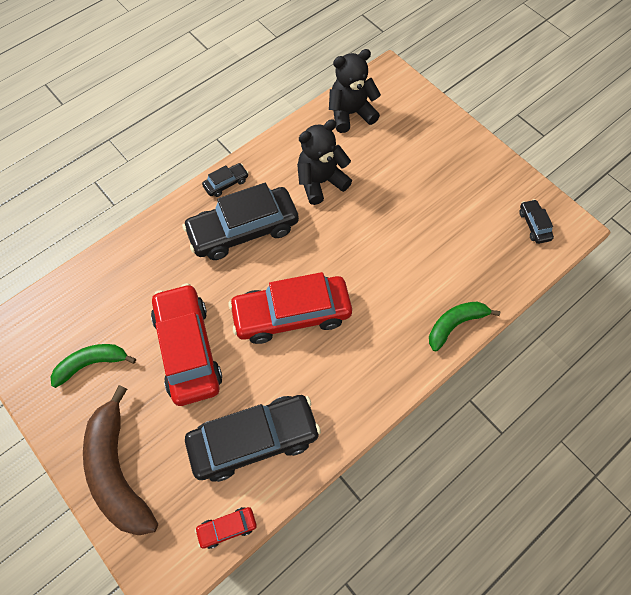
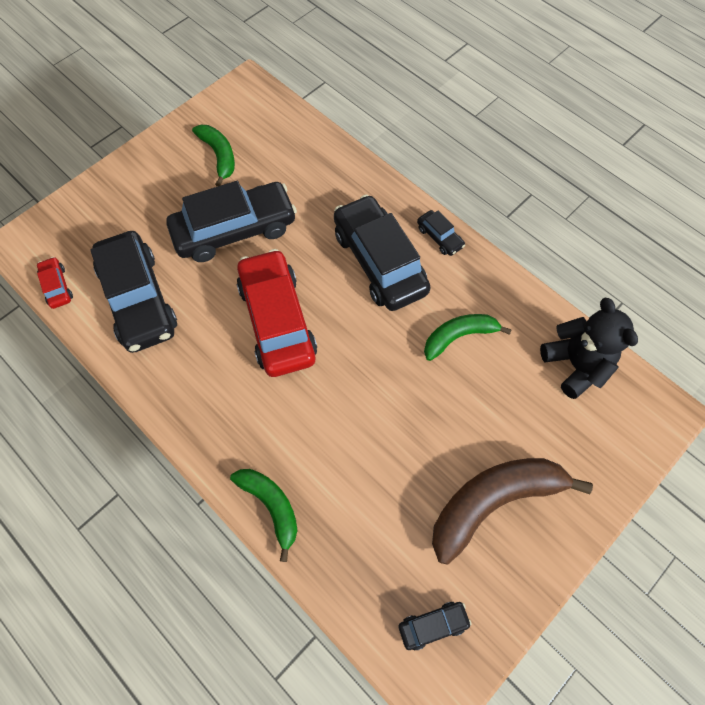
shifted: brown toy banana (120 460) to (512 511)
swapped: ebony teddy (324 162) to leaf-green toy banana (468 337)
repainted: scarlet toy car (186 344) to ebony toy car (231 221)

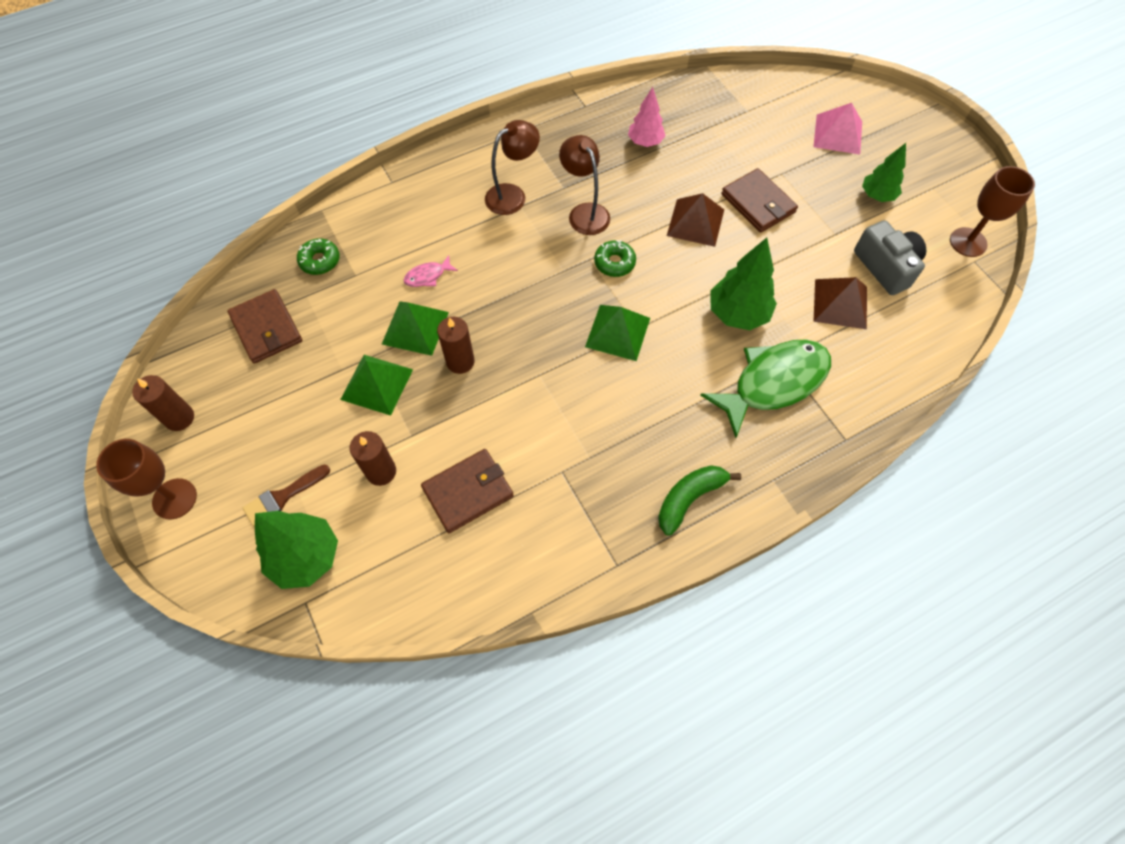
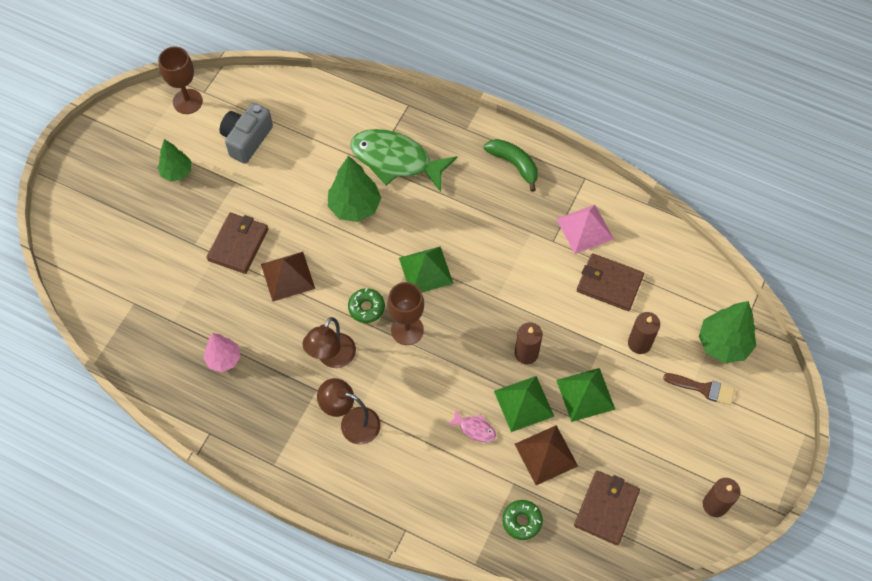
shifted: brown chalice (146 479) to (406 313); pink solid pyramid (837 129) to (585 229); brown solid pyramid (840 303) to (546 455)
rotated: leaf-green toy banana (699 500) = (511 165) 150 degrees counterclockwise

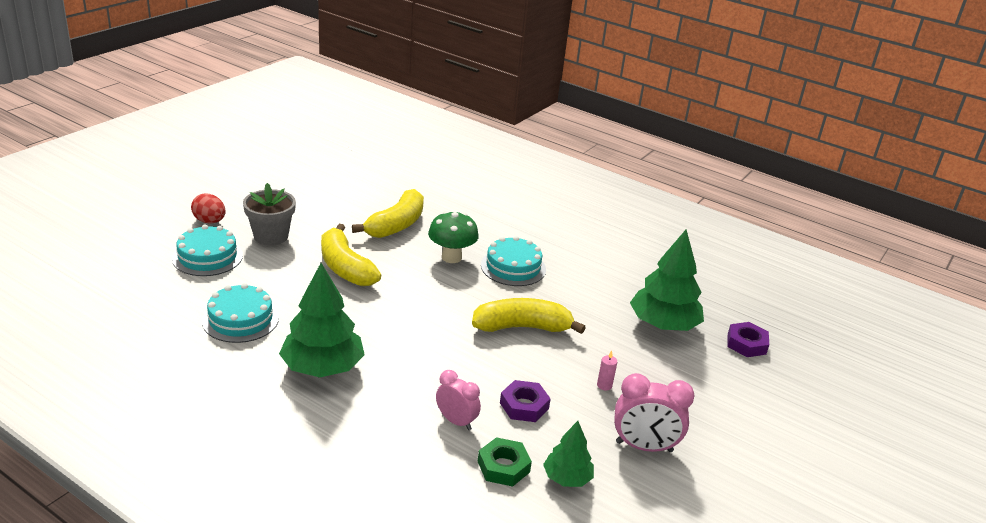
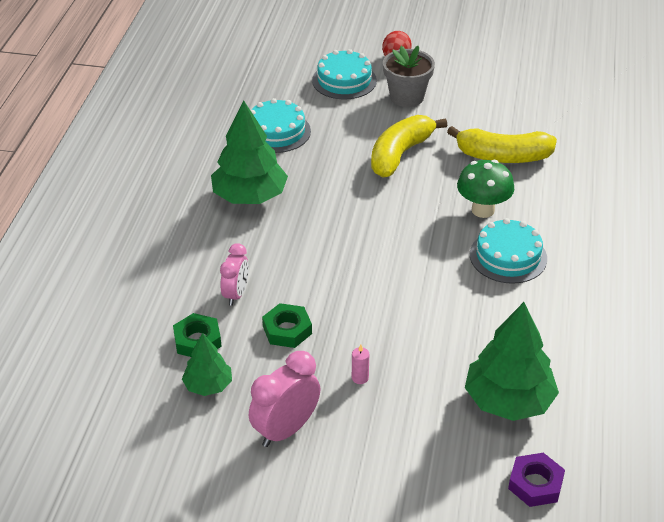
gone: bright yellow toy banana (529 316)
repainted: purple hex nut (525 401) to leaf-green hex nut (287 325)
rotated: pink bedside clock (654 412) = (284 399) 60 degrees clockwise

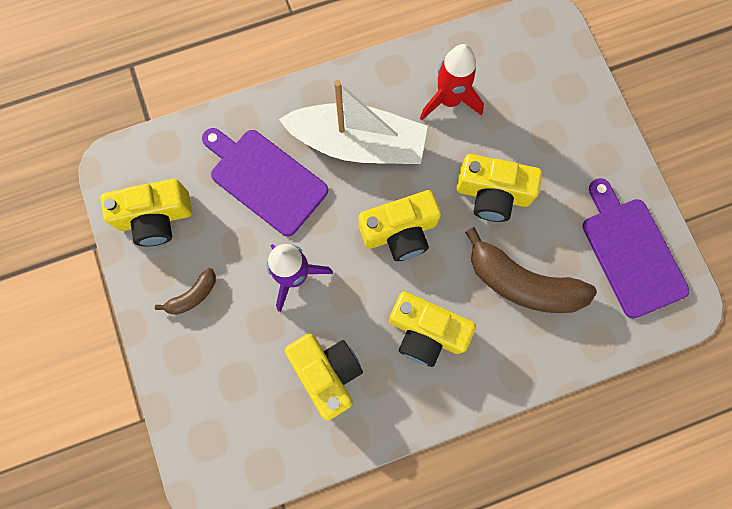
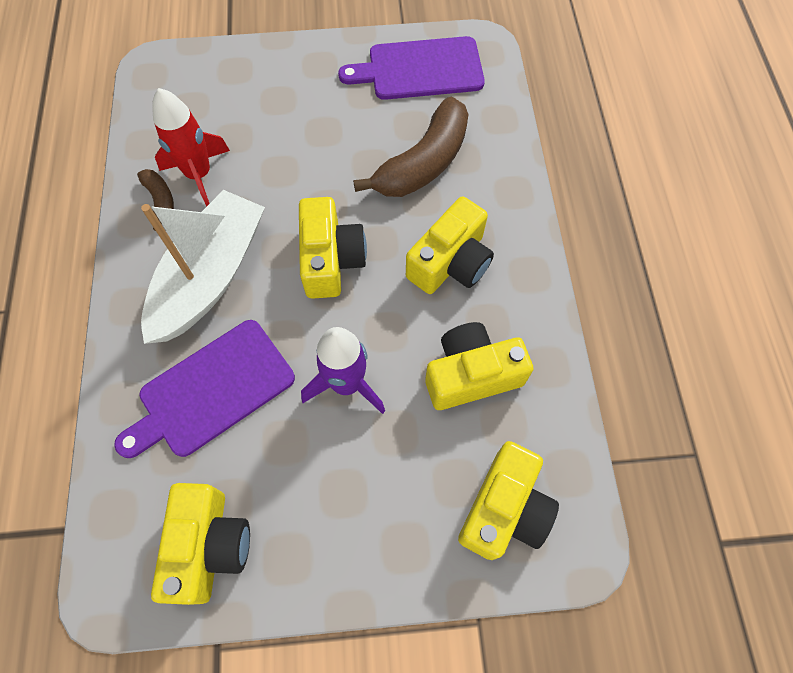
shifted: brown toy banana (185 291) to (155 200); bright yellow photo camera (499 188) to (508 500)

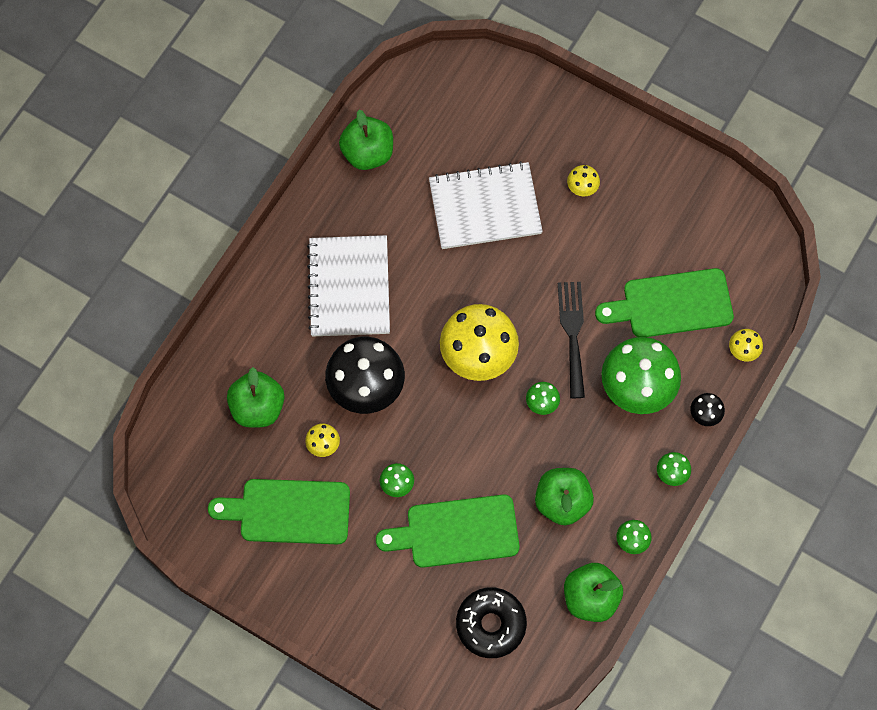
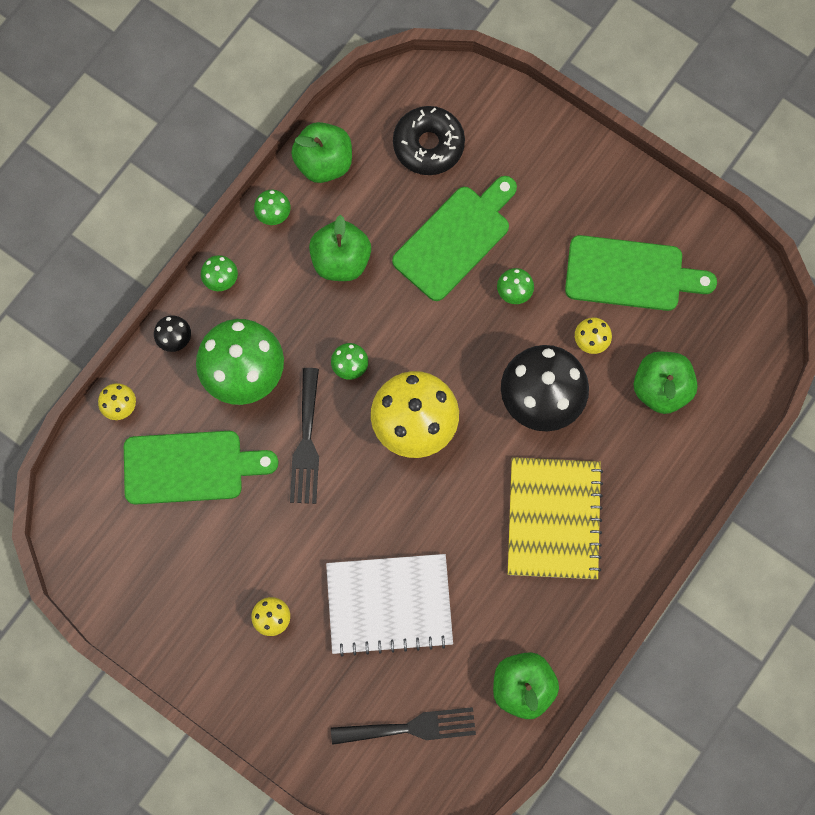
new: ebony dinner fork (403 726)
repainted: pure white exercise book (348 285) to bright yellow exercise book (555 518)
rotated: leaf-green cutting board (447 531) = (454 238) 45 degrees counterclockwise

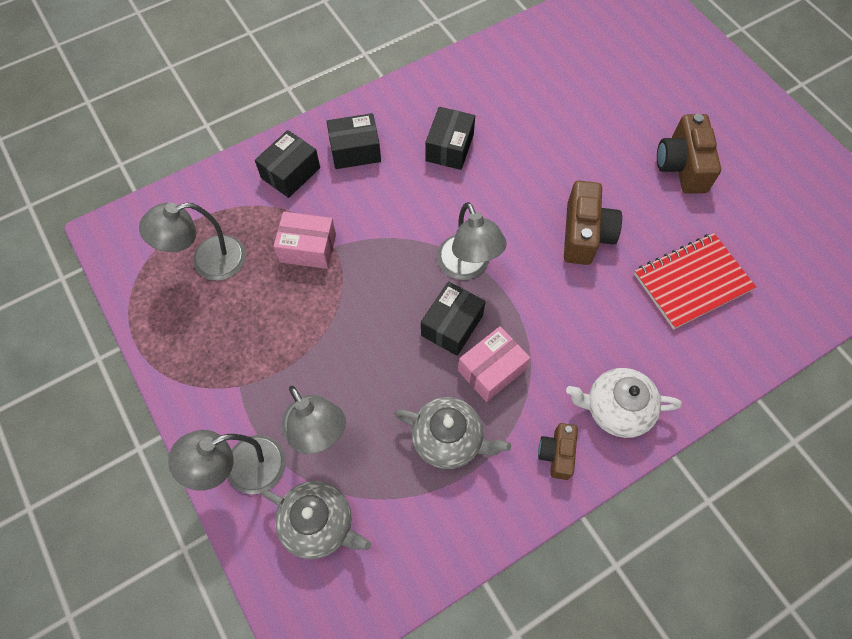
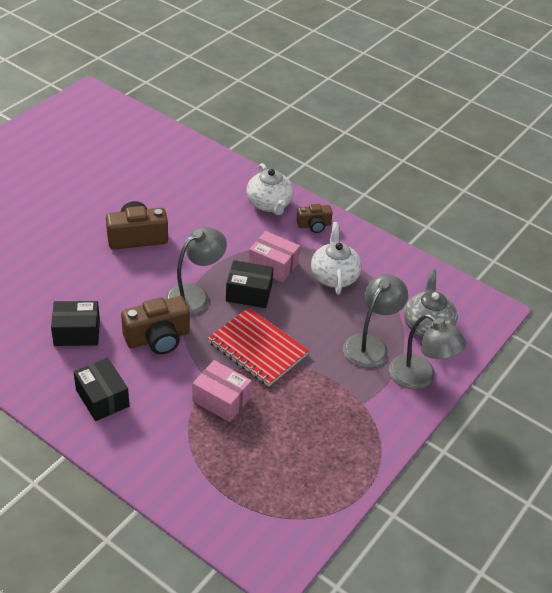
gone: gray reading lamp (192 242); ebony parcel (287 164)
shifted: scarlet exercise book (695 281) to (258 347); brown photo camera (689 154) to (155 325)
repainted: gray tea pot (453 433) to pure white tea pot (336 258)
rotated: pink parcel (304 240) = (222 391) 45 degrees counterclockwise

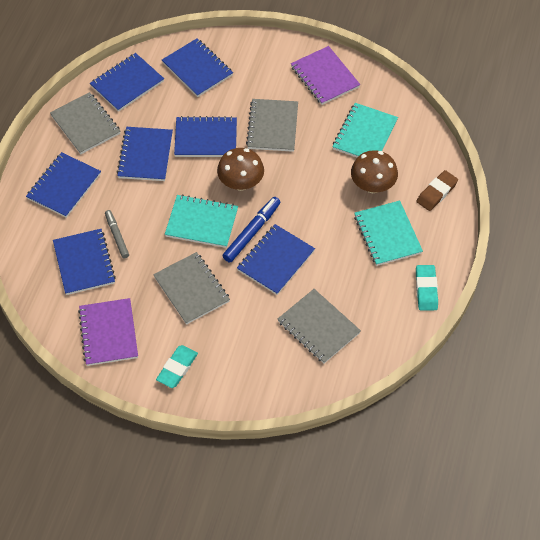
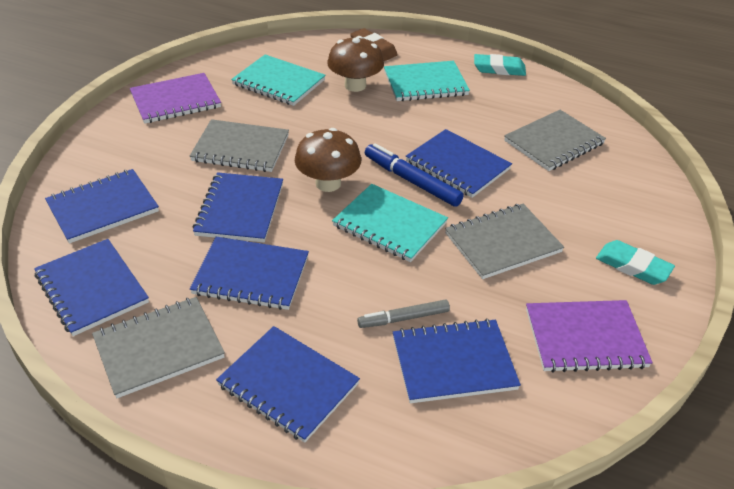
rotated: aqua exercise book (201 221) = (390 223) 75 degrees counterclockwise

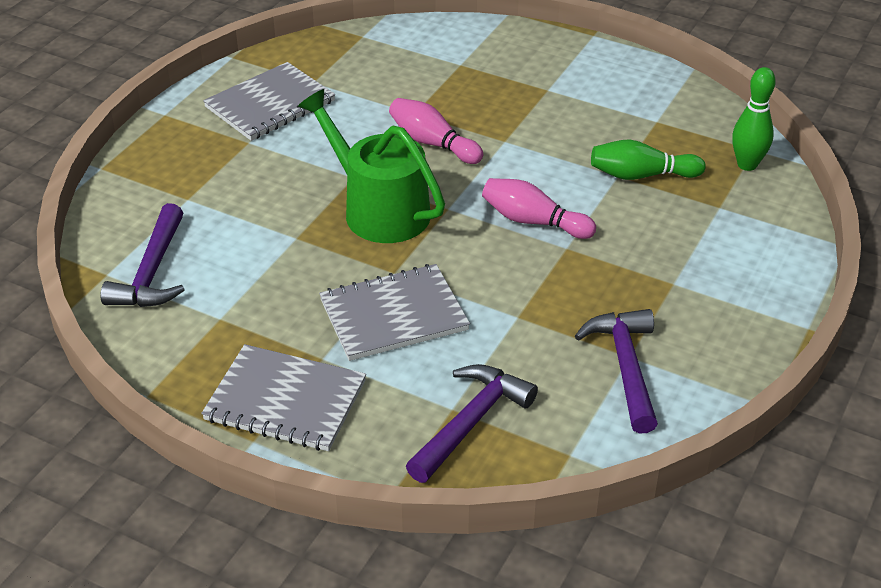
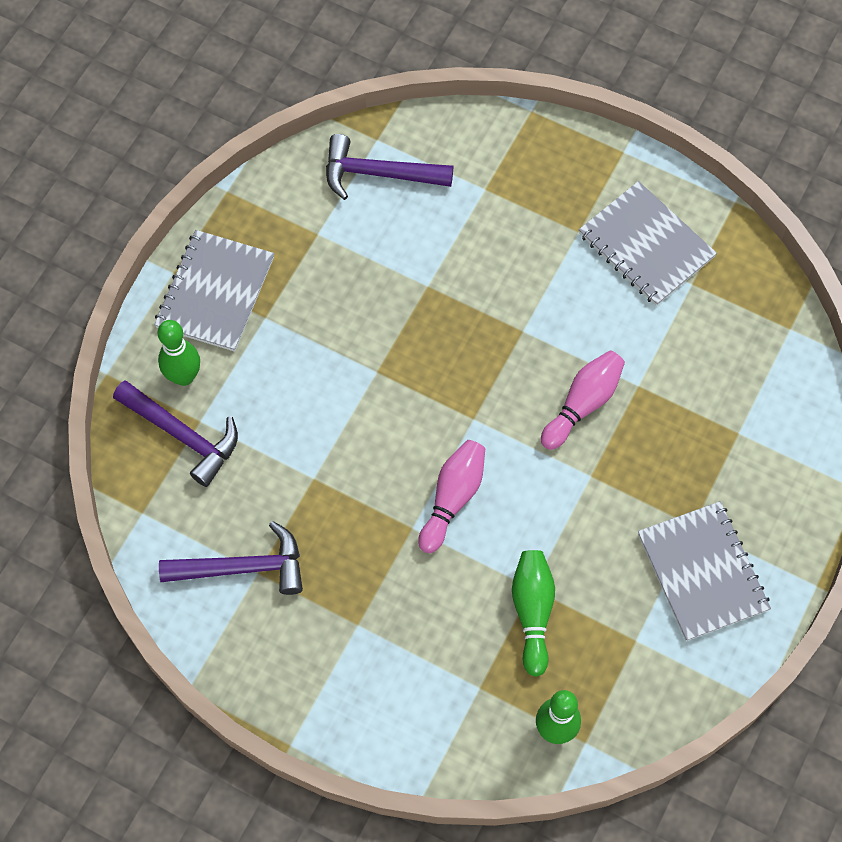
gone: leaf-green sprinkling can (371 166)
new: leaf-green skittle (178 353)
shifted: gray exercise book (394 312) to (704 571)

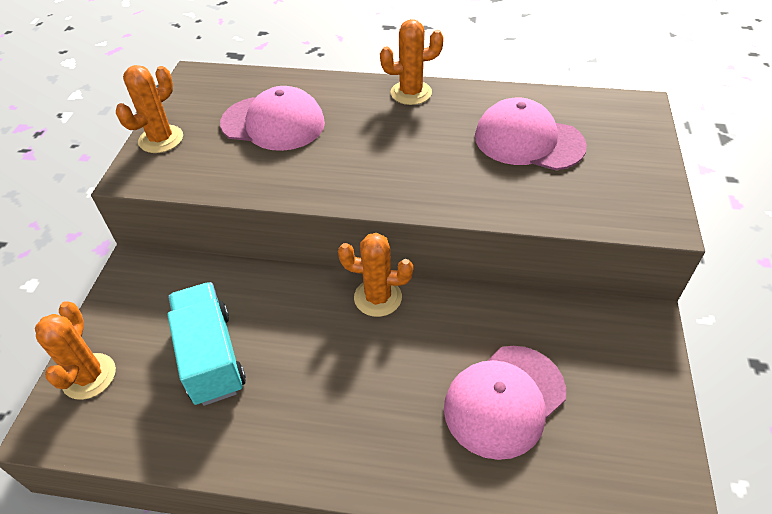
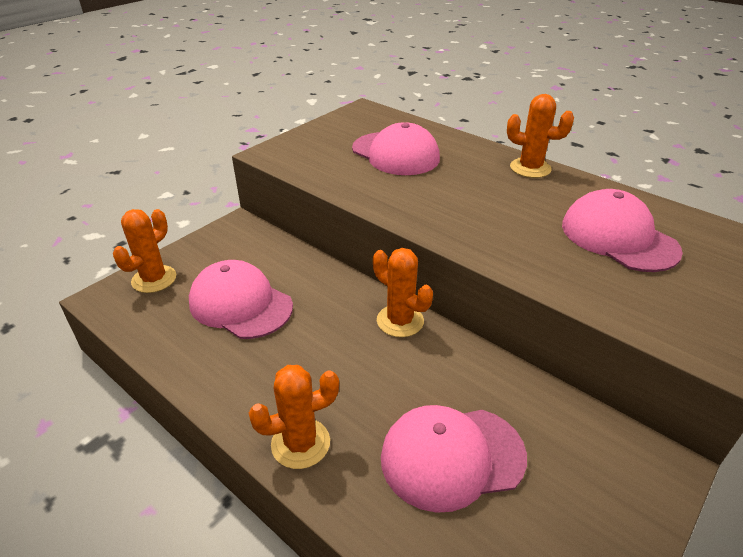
shifted: bright orange cactus (149 109) to (294 417)
swapped: aqua toy truck (206 344) to pink cap (241 299)

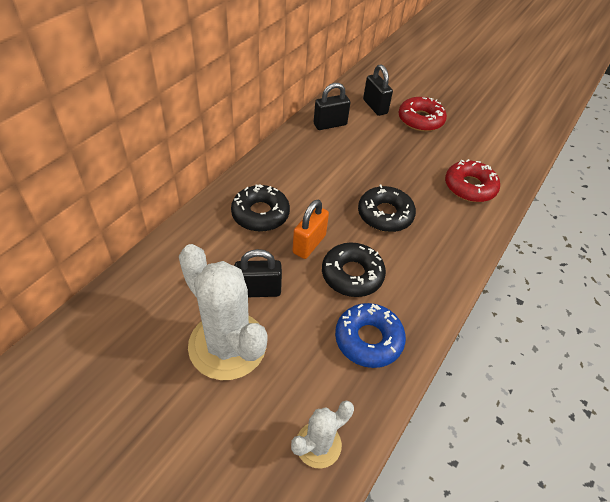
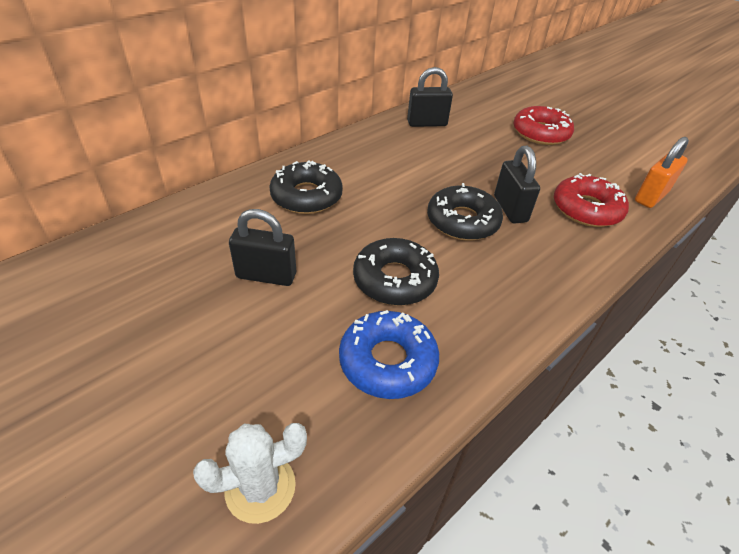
gone: pure white cactus (223 312)
shifted: bright orange small lock (310 229) to (662 172); ebony small lock (378 90) to (517 185)

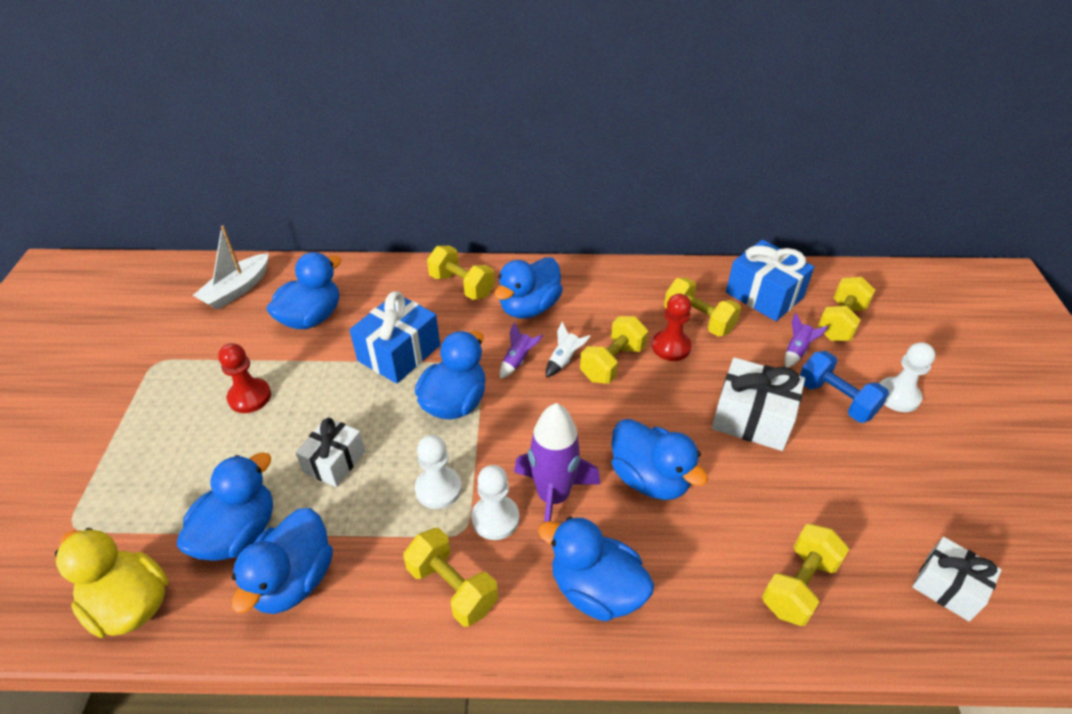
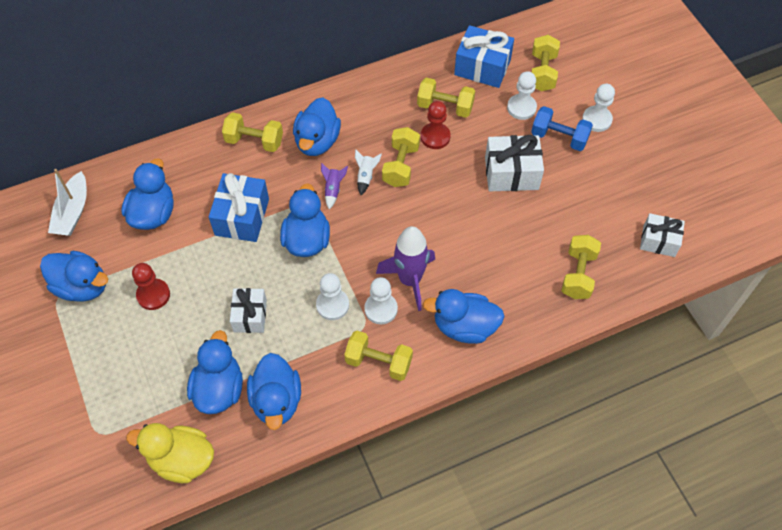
shifted: royal blue duck (660 459) to (74 276)
swapped: purple spaceship (806 340) to pure white pawn (522 95)

